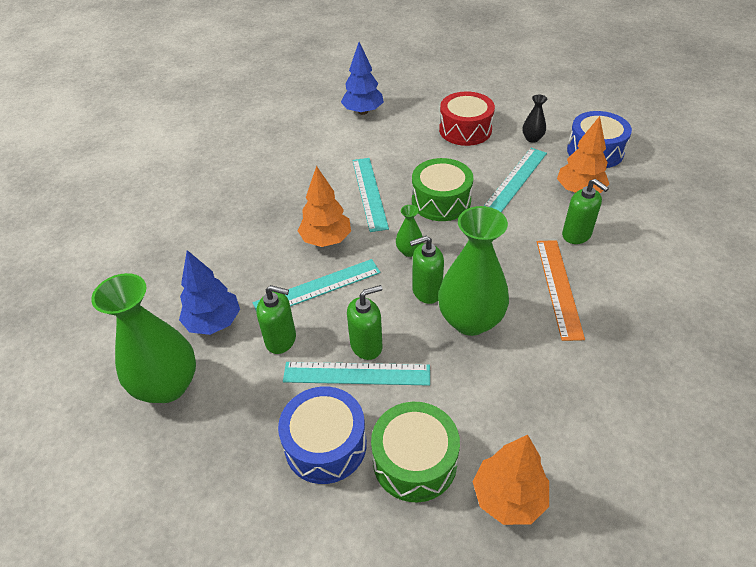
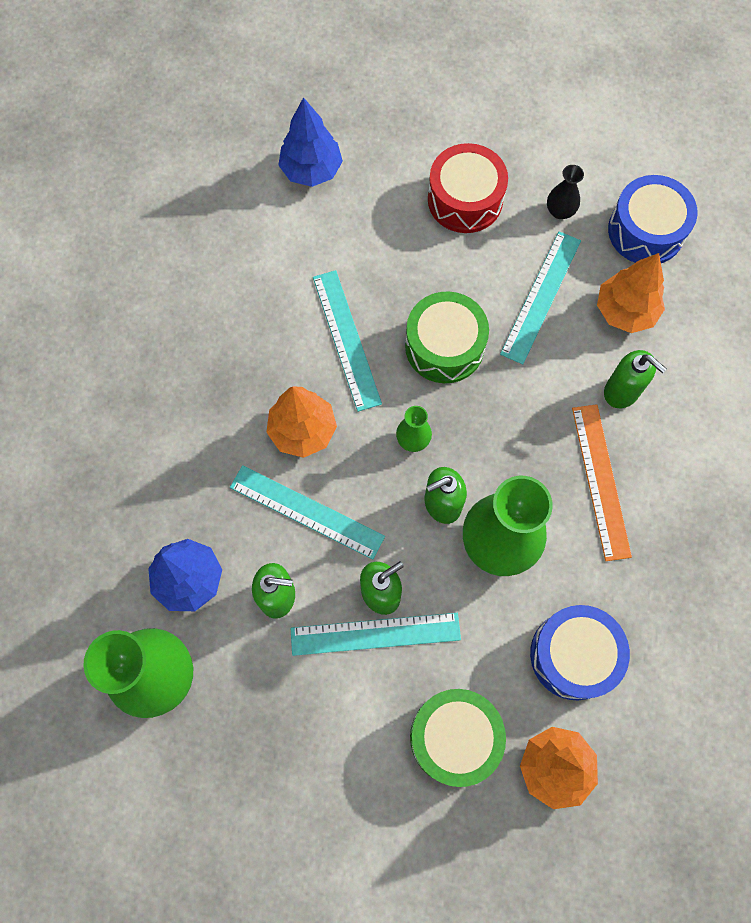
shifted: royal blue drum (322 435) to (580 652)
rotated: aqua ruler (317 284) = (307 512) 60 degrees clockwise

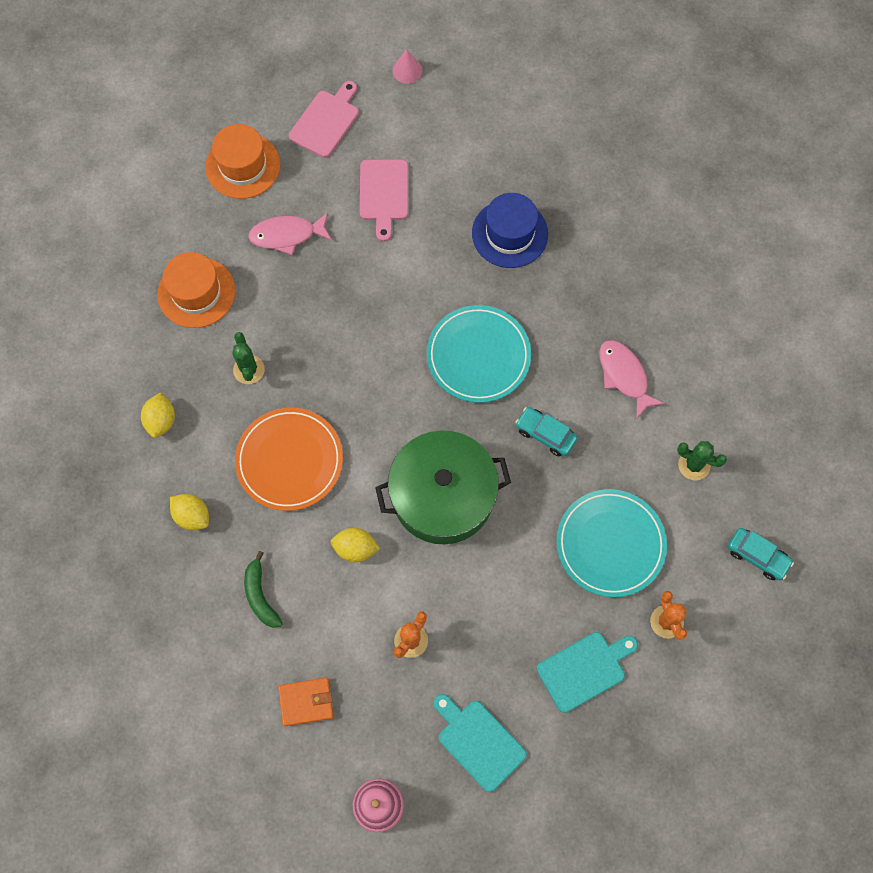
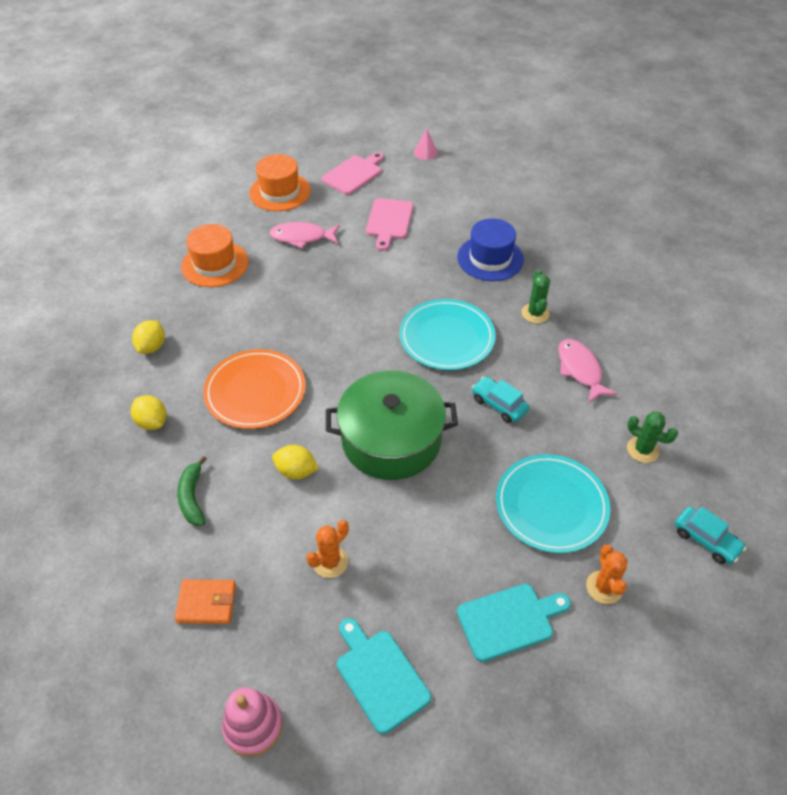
shifted: leaf-green cactus (248 358) to (536 296)

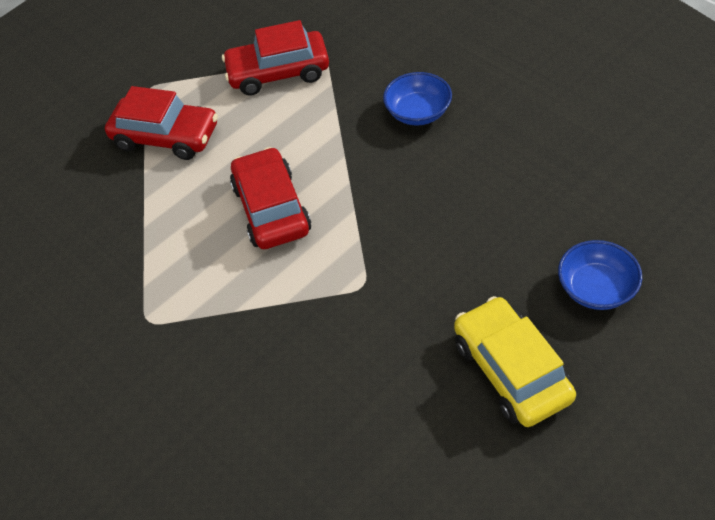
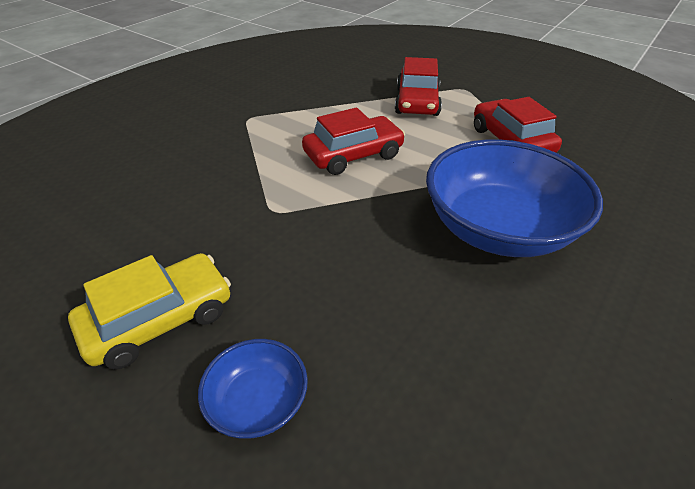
scaled: royal blue deep dish (417 98) = (514 198) x2.14

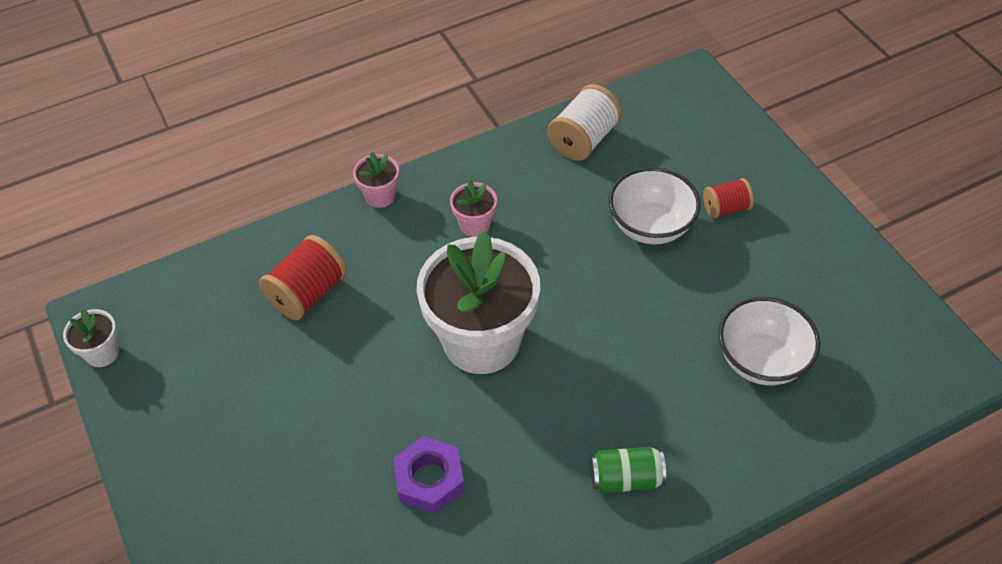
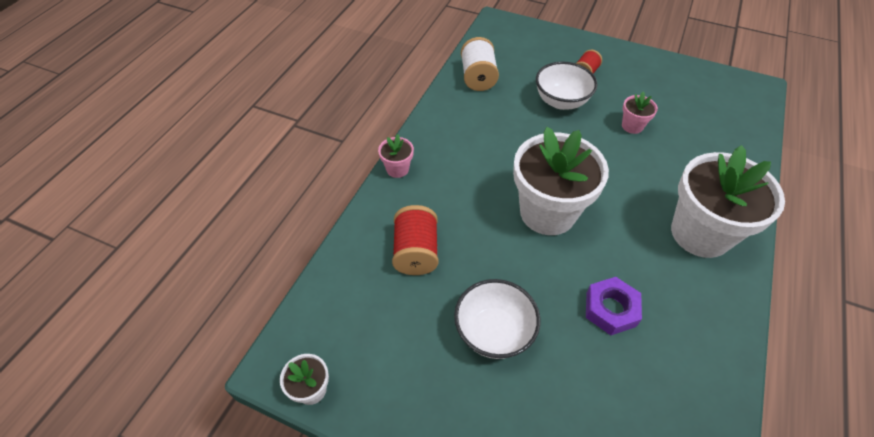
shifted: pink flower pot (473 209) to (640 113); pure white deep dish (769 341) to (497 319)
swapped: leaf-green tin (628 470) to pure white flower pot (728 201)

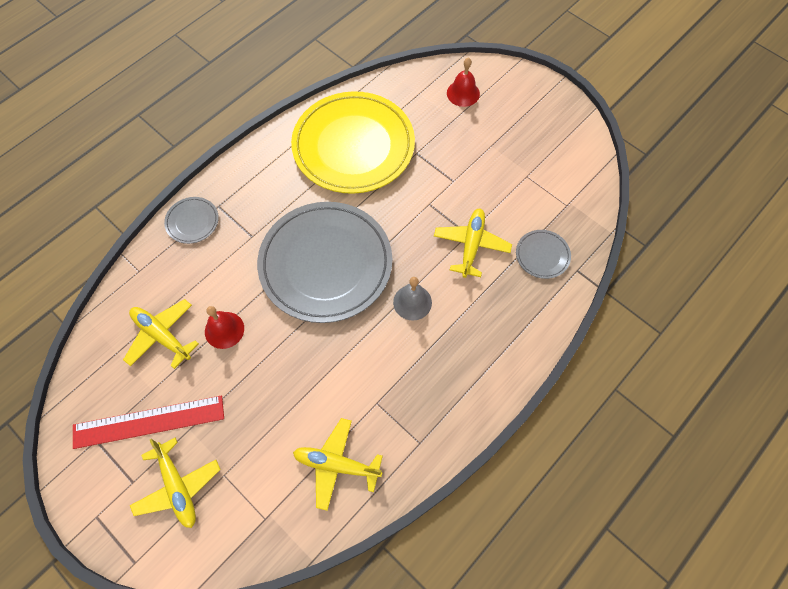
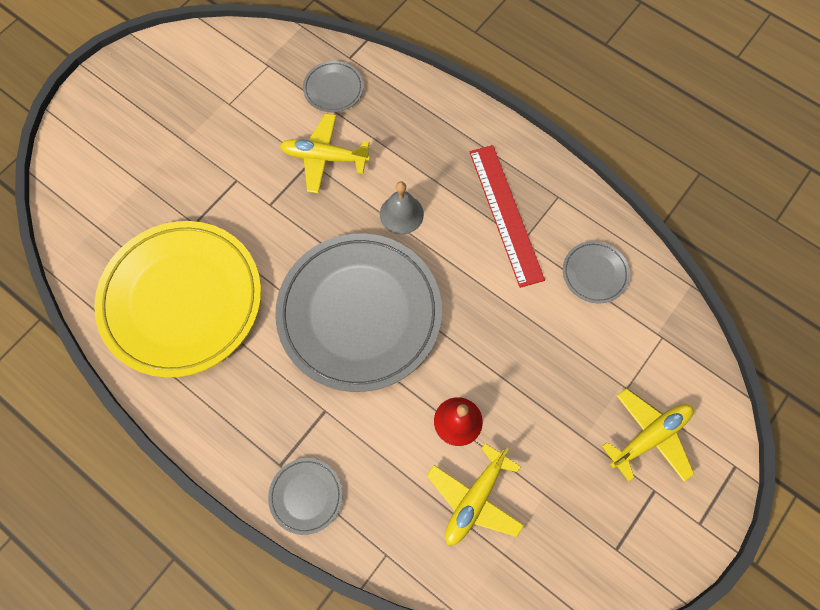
gone: scarlet bell (463 82)
shifted: scarlet ruler (148 422) to (507 216)
swapped: bright yellow toy plane (338 464) to gray plate (596 272)

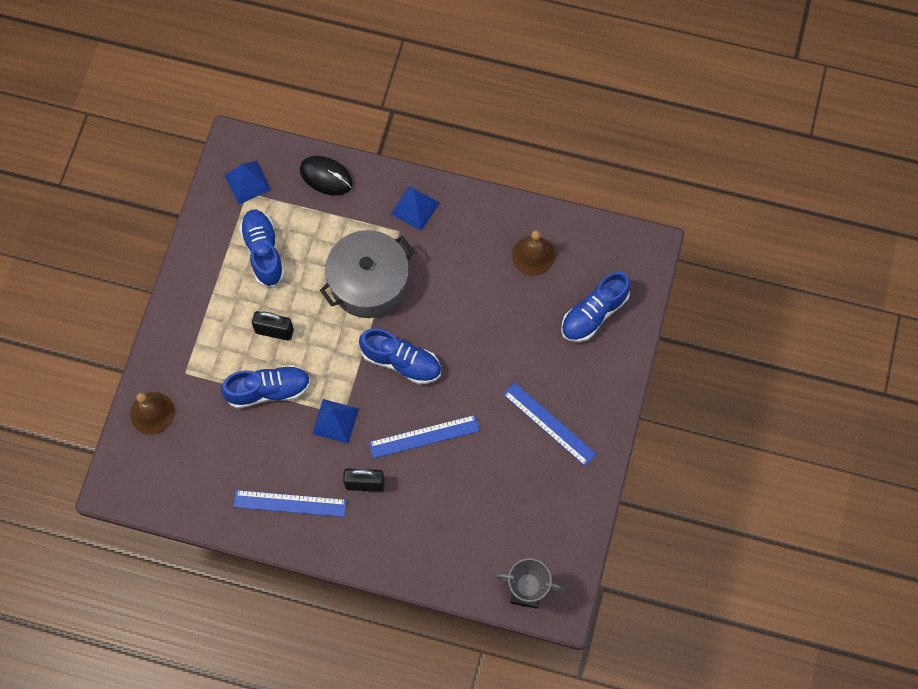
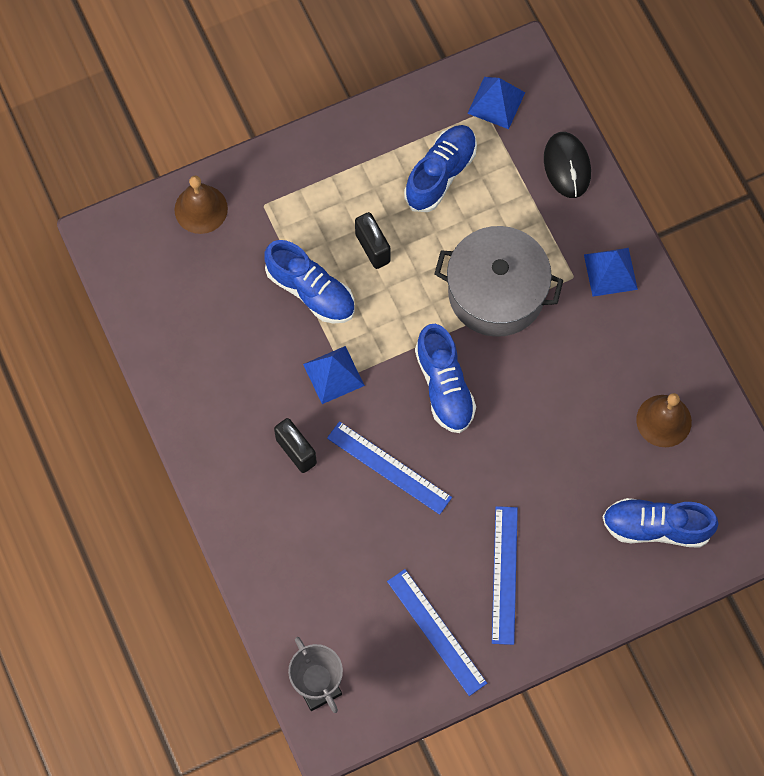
shifted: royal blue ruler (290 503) to (437 632)

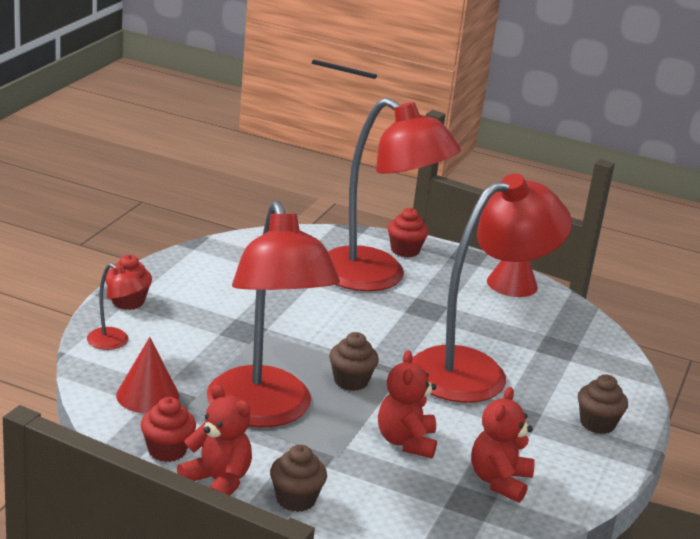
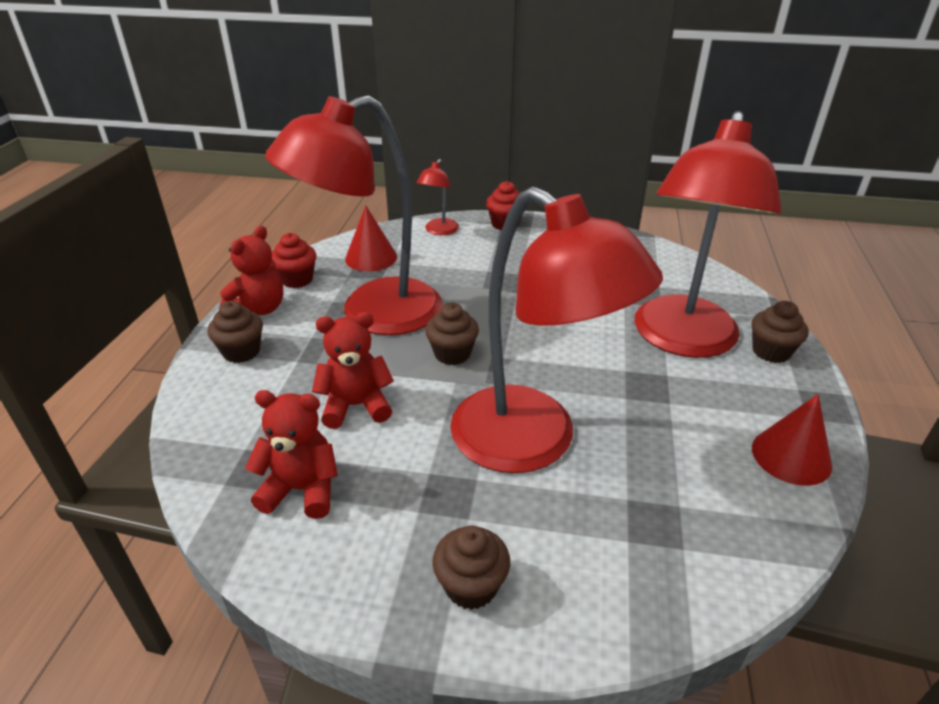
repainted: scarlet cupcake (408 232) to brown cupcake (780 332)

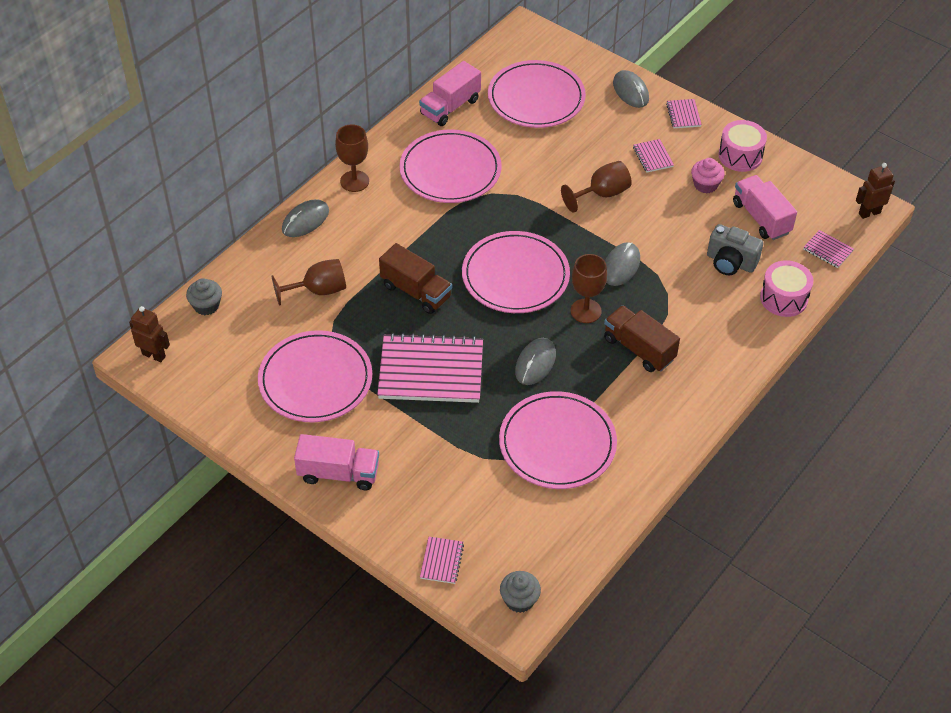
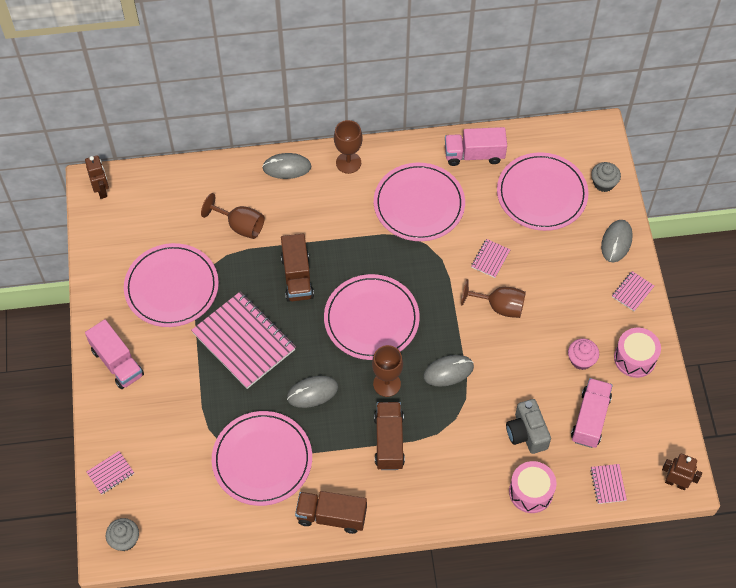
new: brown toy truck (331 512)
shifted: gray cupcake (204 296) to (606 177); pink exercise book (653 156) to (491 258)

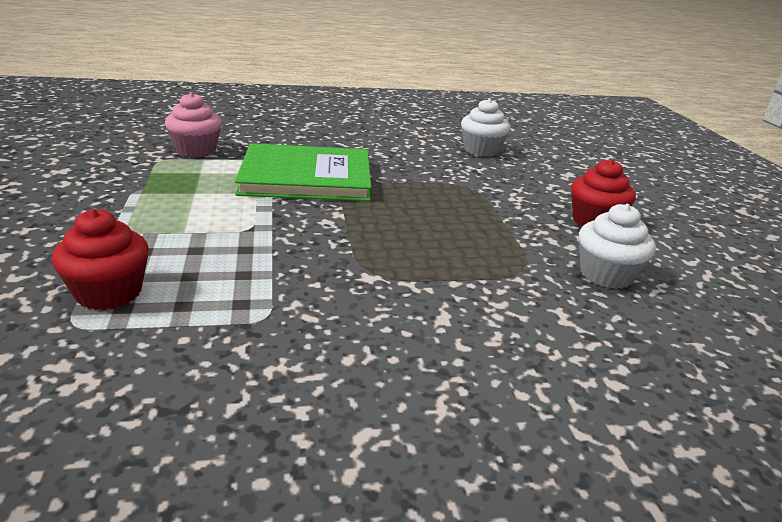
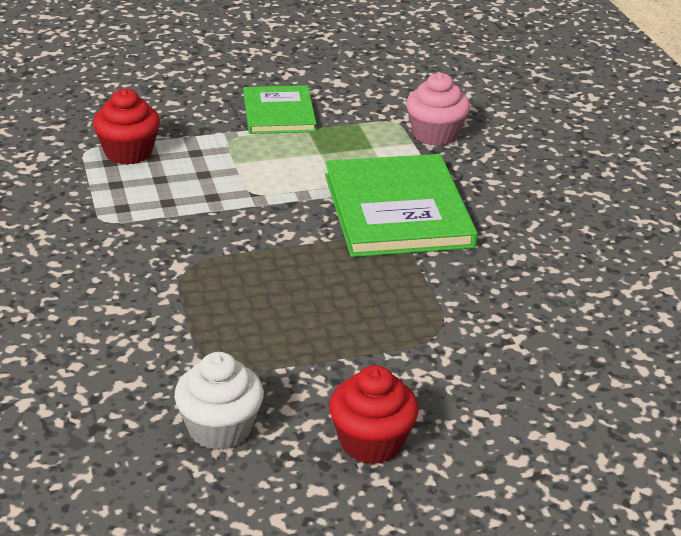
gone: pure white cupcake (485 127)
new: leaf-green hardback (279 109)

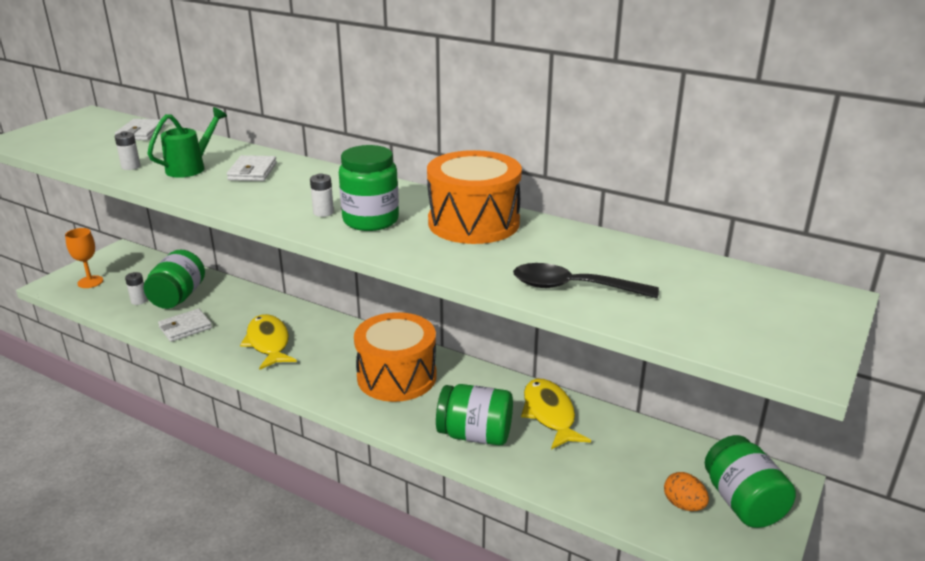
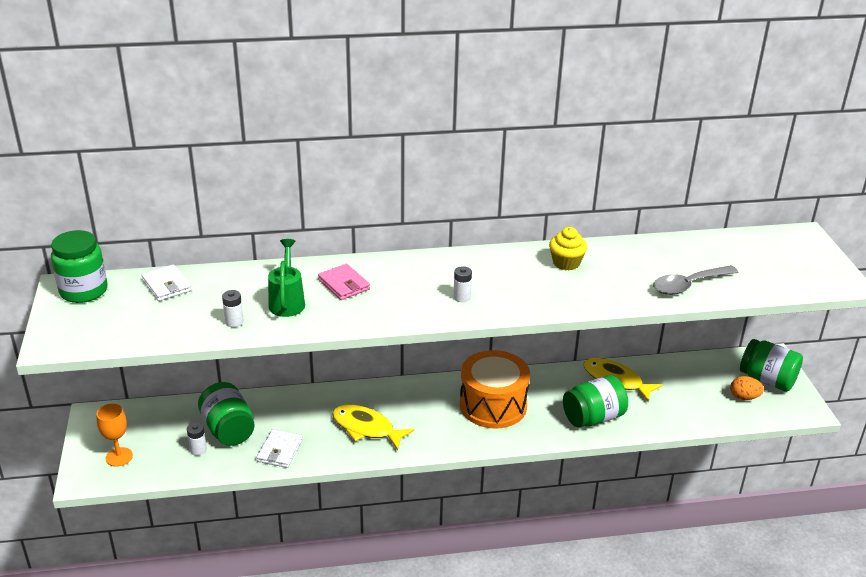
shifted: leaf-green jar (369 188) to (79 266)
swapped: bright orange drum (474 197) to bright yellow cupcake (568 249)
repainted: pure white billfold (252 168) to pink billfold (344 282); ebony spoon (586 280) to gray spoon (696 280)

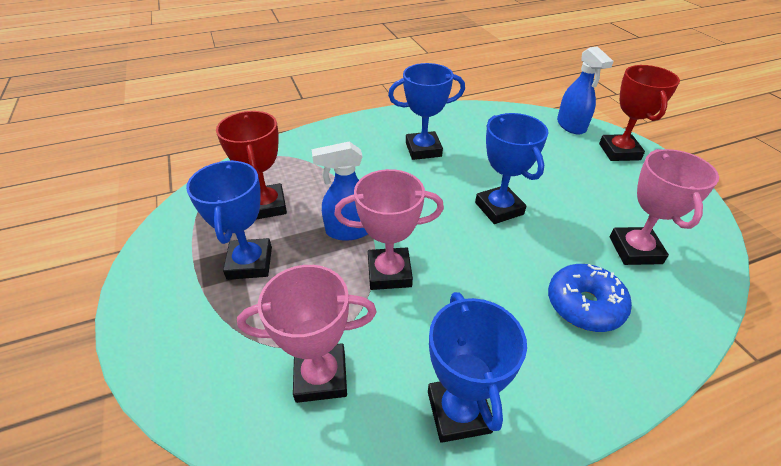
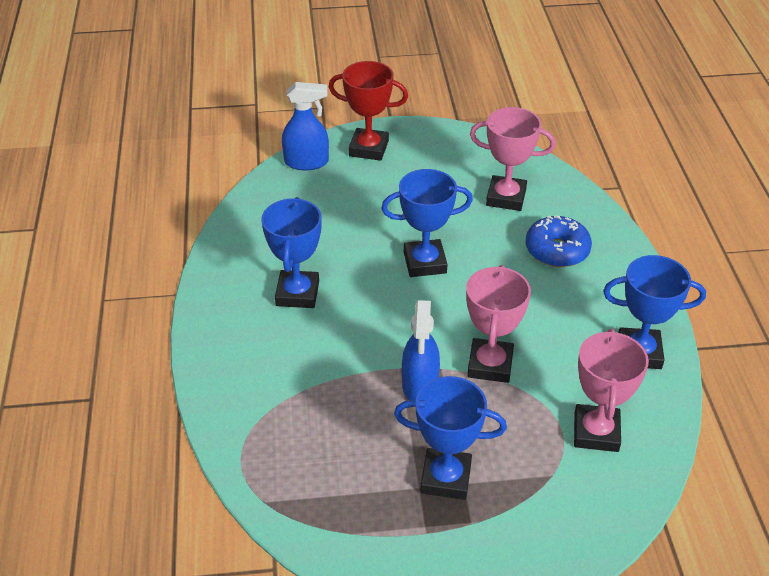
gone: scarlet prize cup (251 165)

